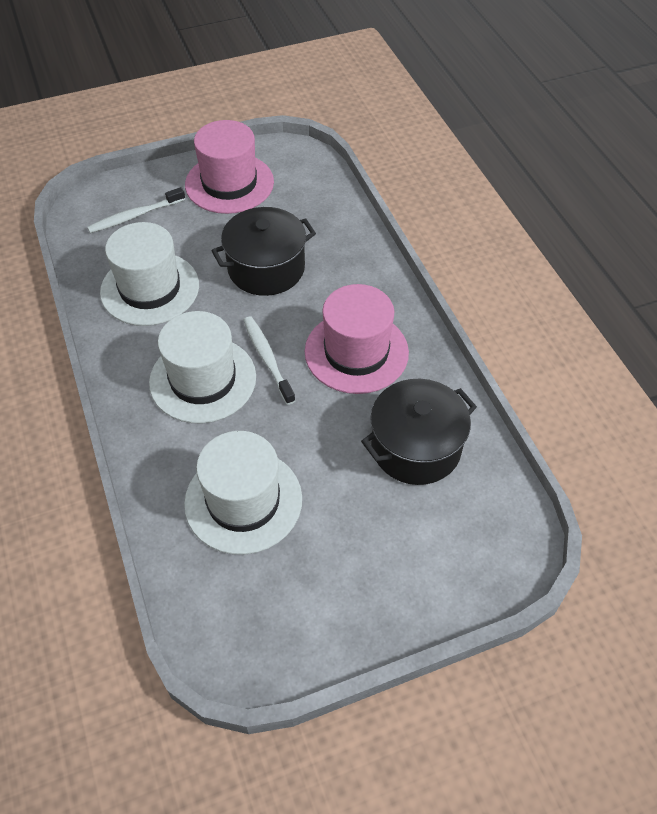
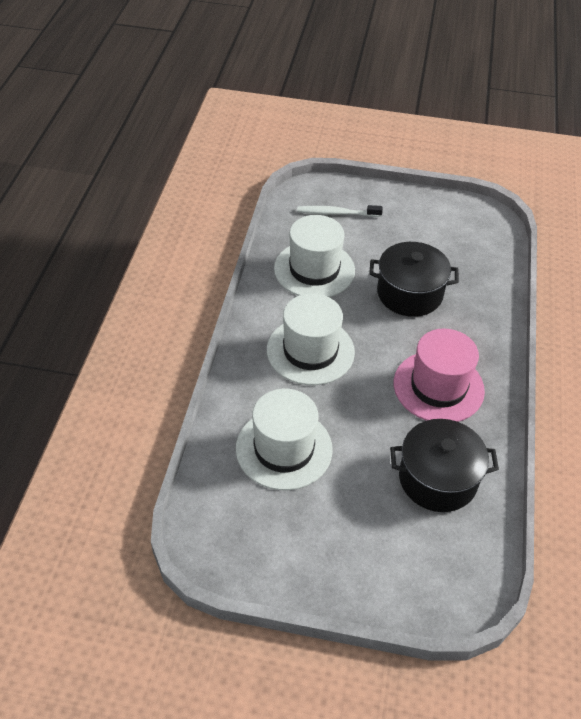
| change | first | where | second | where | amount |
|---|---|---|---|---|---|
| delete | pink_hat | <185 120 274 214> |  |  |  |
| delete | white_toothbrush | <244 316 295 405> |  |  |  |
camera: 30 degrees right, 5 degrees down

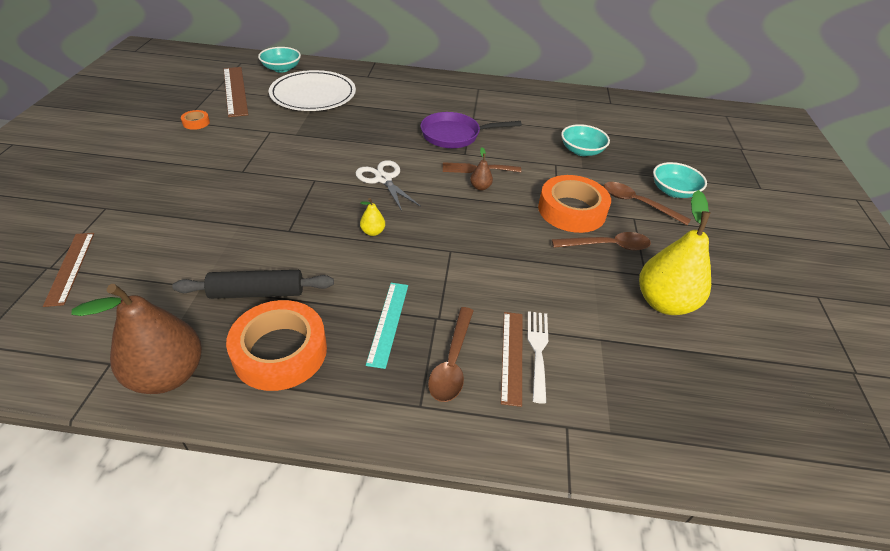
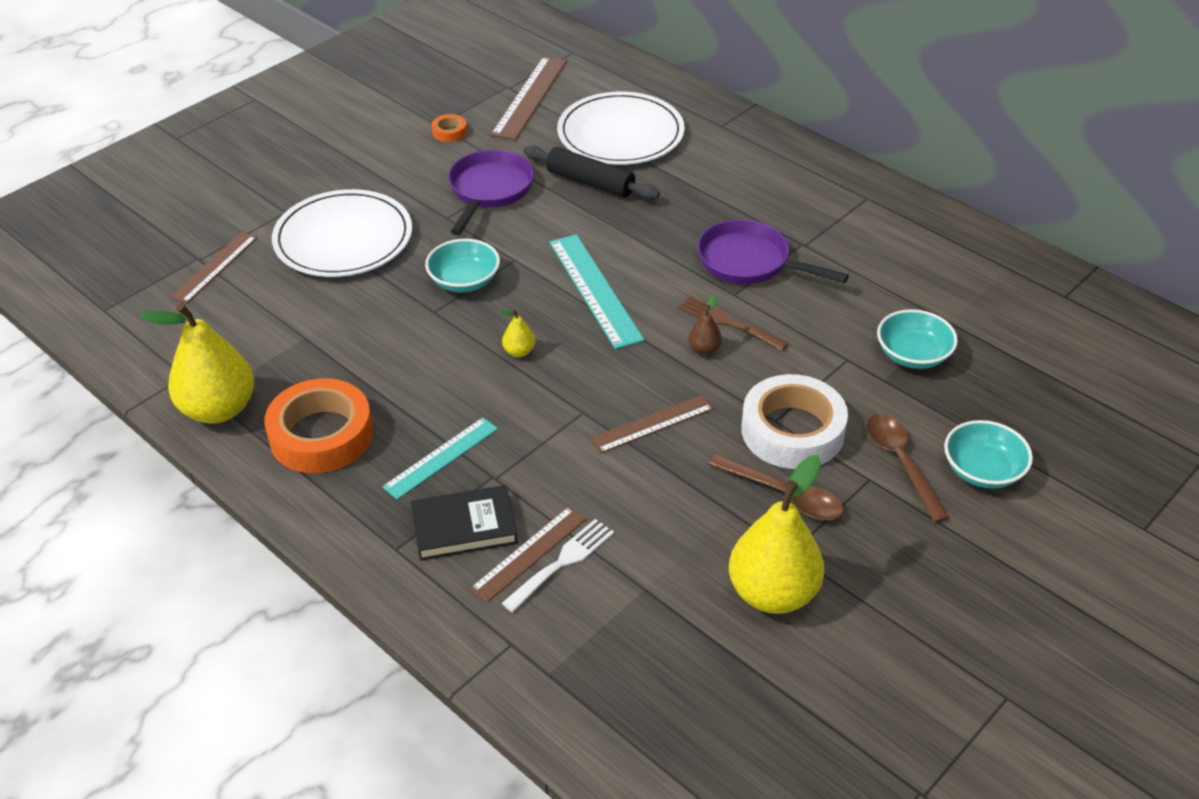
| change | first | where | second | where | amount |
|---|---|---|---|---|---|
| move | turquoise_bowl | <258 47 301 73> |  | <425 239 500 292> |  |
| replace | white_scissors | <356 160 421 211> | turquoise_ruler | <549 234 644 349> |  |
| recolor | orange_tape | <538 175 611 233> | white_tape | <741 374 848 469> |  |
| move | black_rolling_pin | <172 270 334 299> |  | <524 145 660 200> |  |
| recolor | brown_pear | <72 284 202 394> | yellow_pear | <140 303 254 424> |  |
| replace | brown_spoon | <428 307 474 402> | black_book | <411 485 518 561> |  |
| insert |  |  | purple_pan | <448 150 534 235> |  |
| insert |  |  | white_plate | <272 189 412 277> |  |
| insert |  |  | brown_ruler | <590 395 714 454> |  |
camera: 40 degrees right, 0 degrees up

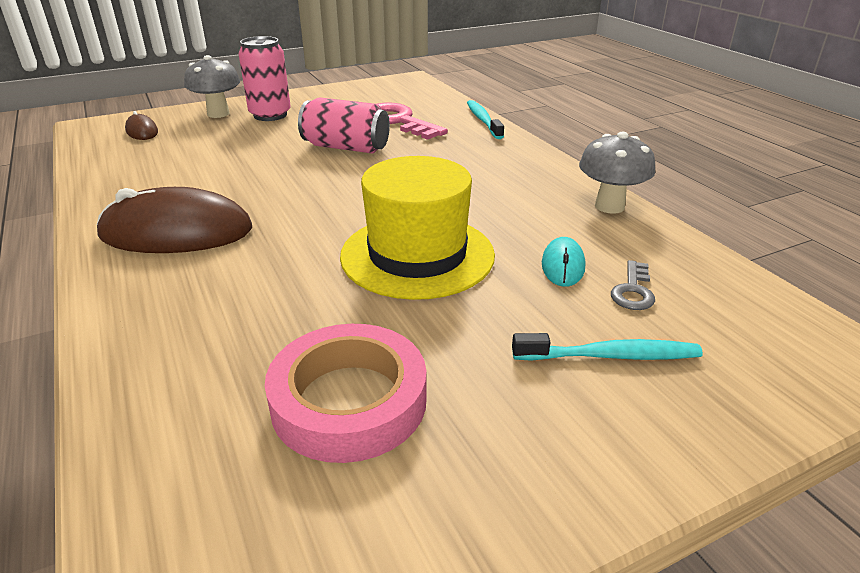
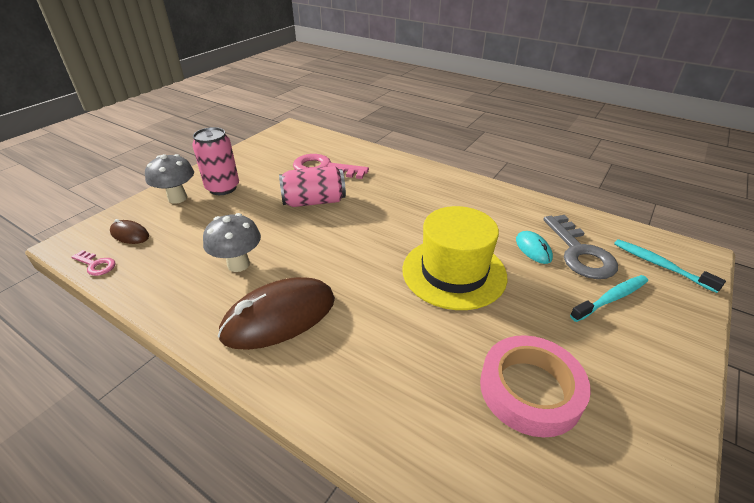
| change | first | where | second | where | amount |
|---|---|---|---|---|---|
| move | turquoise_toothbrush | <467 100 504 139> |  | <614 239 726 293> |  |
| move | grey_mushroom | <579 132 655 214> |  | <203 213 261 272> |  |
| resize | grey_key | <611 260 655 310> |  | <543 215 618 279> | x1.98 |
| insert |  |  | pink_key | <71 250 115 276> |  |
camera: 30 degrees left, 5 degrees up

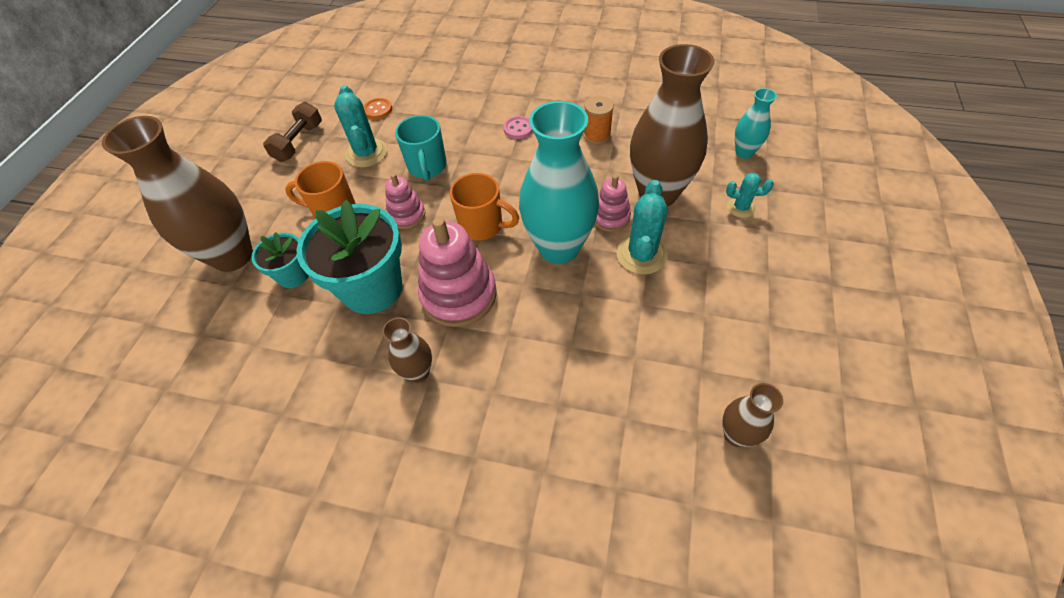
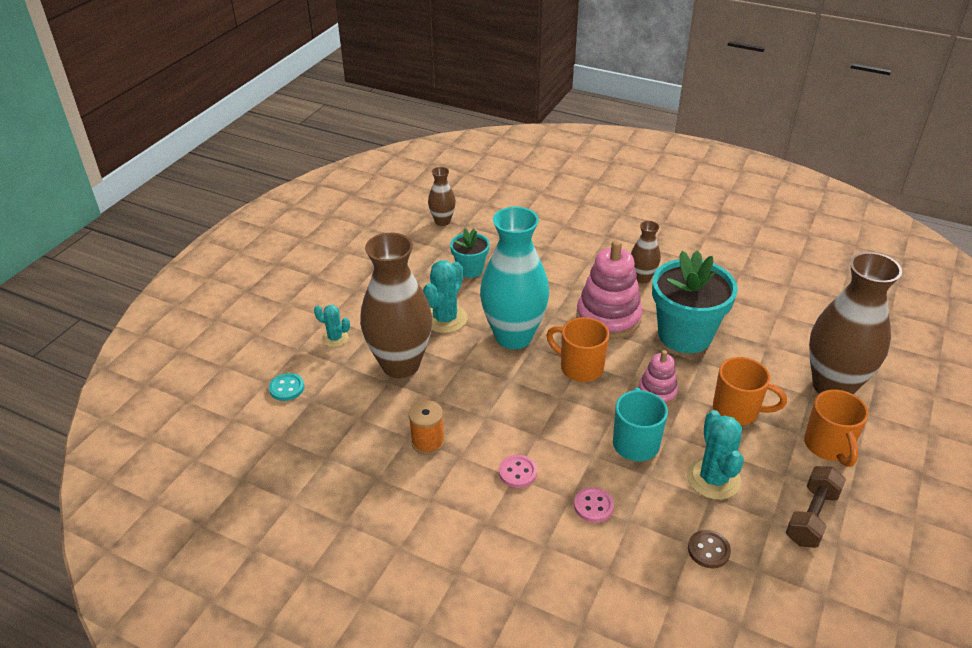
| change | first | where | second | where | amount |
|---|---|---|---|---|---|
| replace | turquoise_vase | <735 88 777 158> | turquoise_button | <269 373 304 401> |  |
| recolor | orange_button | <363 98 392 119> | brown_button | <688 530 731 568> |  |
| delete | pink_stacking_toy | <595 175 631 232> |  |  |  |
| move | turquoise_flower_pot | <251 232 308 288> |  | <450 228 490 278> |  |
| insert |  |  | orange_mug | <804 389 869 467> |  |
| insert |  |  | pink_button | <574 487 614 523> |  |
camera: 170 degrees left, 15 degrees down

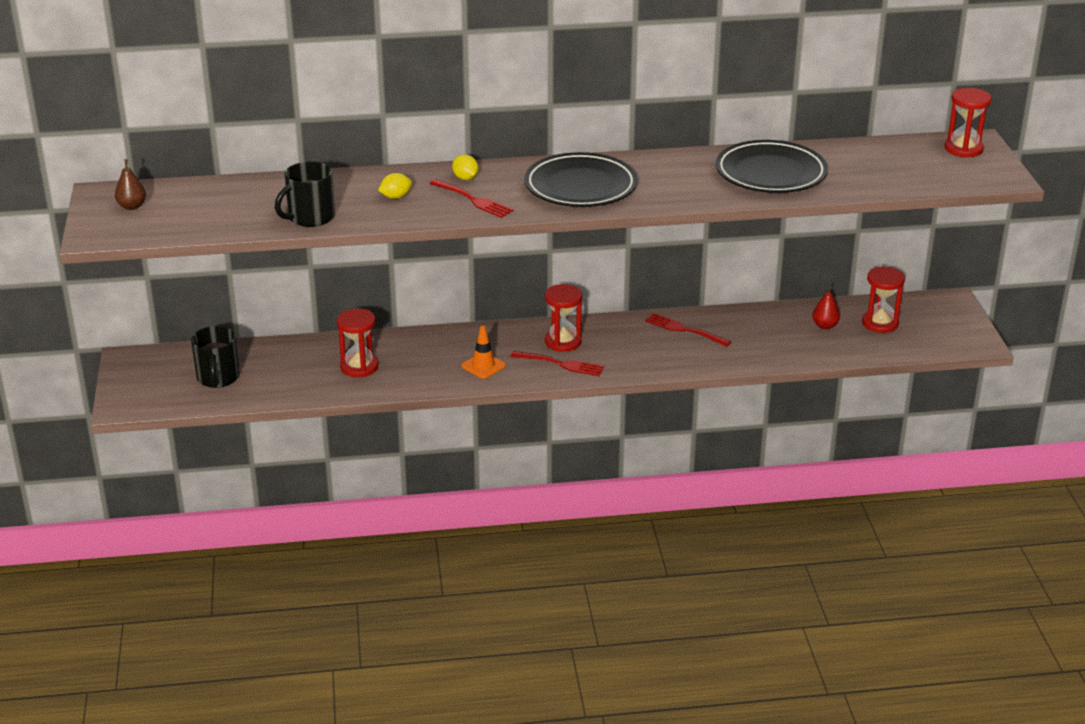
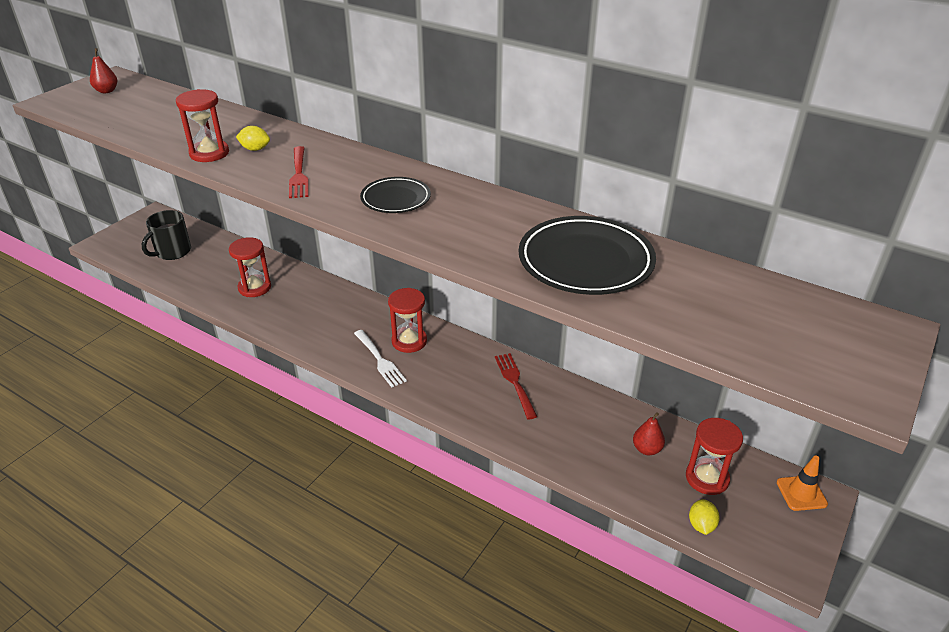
| change | first | where | second | where | amount |
|---|---|---|---|---|---|
| move | red_hourglass | <944 88 992 158> |  | <176 89 229 162> |  |
| resize | black_plate | <524 152 638 207> |  | <360 177 431 213> | x0.58 |
| move | yellow_lemon | <452 154 478 180> |  | <689 499 720 535> |  |
| recolor | brown_pear | <115 159 146 210> | red_pear | <90 48 117 93> |  |
| delete | black_mug | <275 161 335 227> |  |  |  |
| move | orange_traffic_cone | <462 326 506 379> |  | <777 456 828 511> |  |
| recolor | red_fork | <510 351 604 376> | white_fork | <354 330 407 388> |  |
camera: 40 degrees right, 5 degrees up

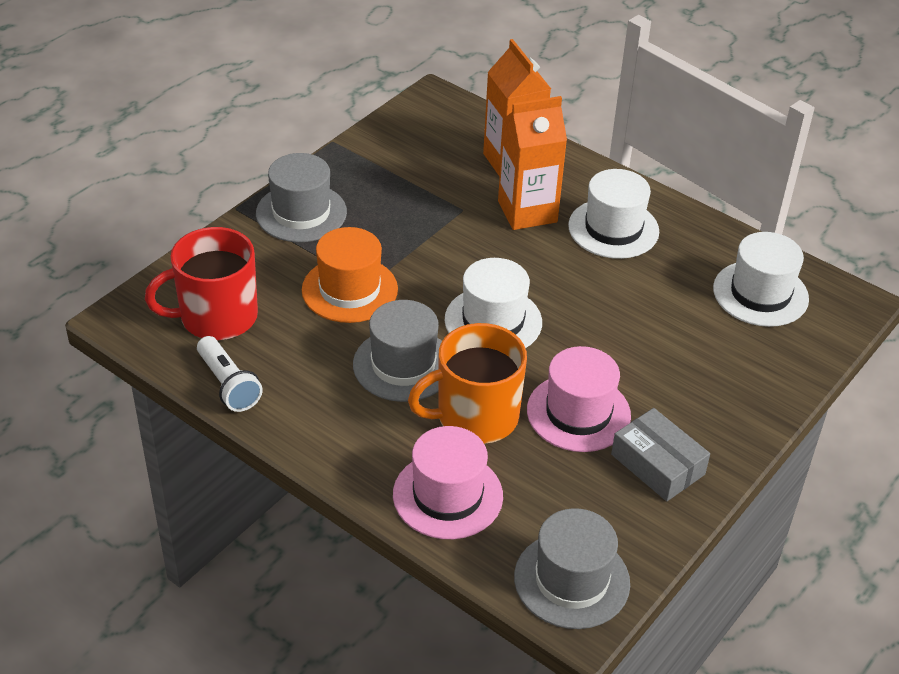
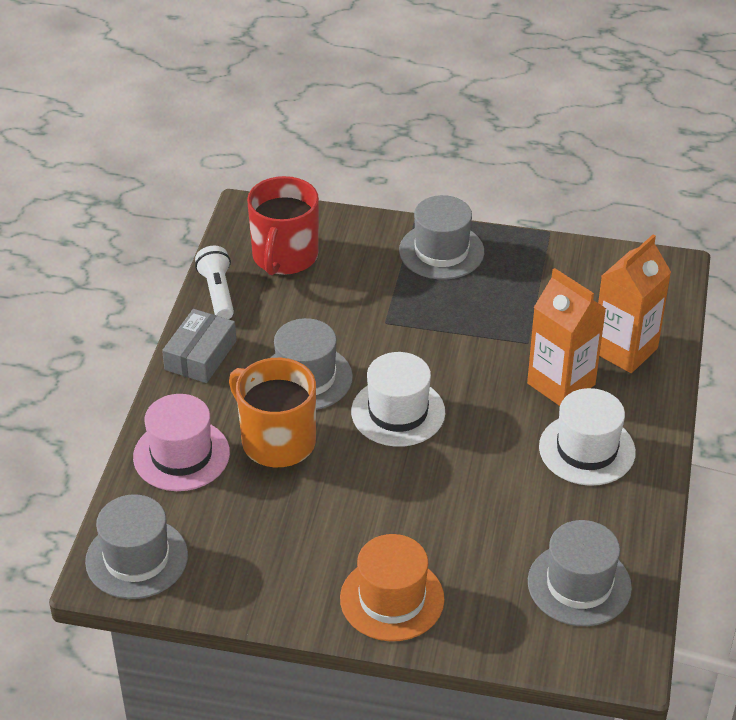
| change | first | where | second | where | amount |
|---|---|---|---|---|---|
| rotate | red_mug | <145 227 258 340> |  | <247 176 319 275> | 120 degrees counterclockwise |
| move | orange_hat | <302 227 398 323> |  | <340 534 445 641> |  |
| recolor | white_hat | <713 232 809 327> | grey_hat | <528 520 632 626> |  |
| rotate | white_flashlight | <197 336 263 412> |  | <195 246 234 319> | 135 degrees clockwise |
| delete | pink_hat | <527 346 631 452> |  |  |  |
| move | grey_box | <611 408 710 501> |  | <162 309 236 383> |  |
camera: 65 degrees right, 0 degrees up

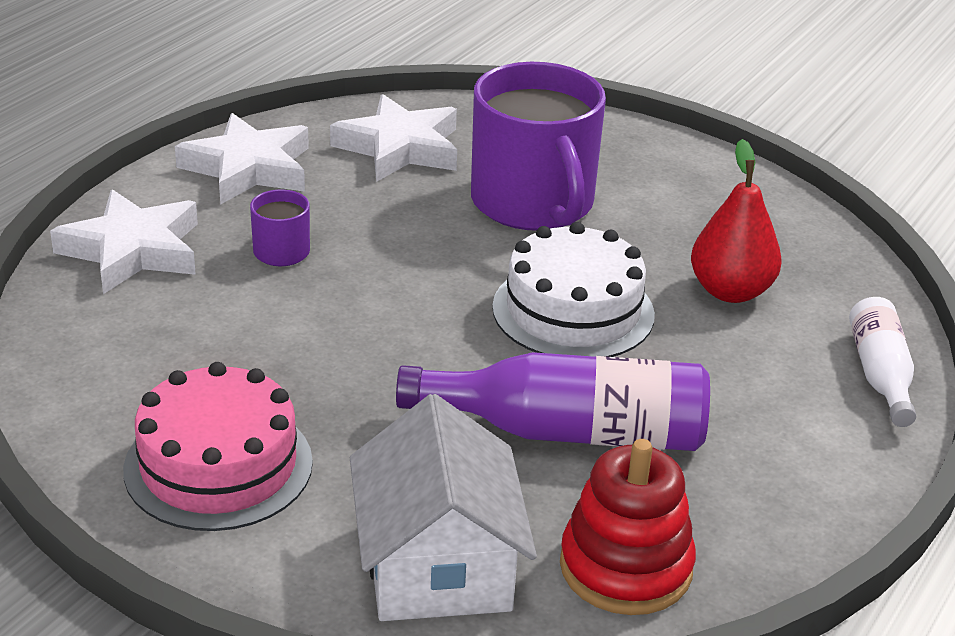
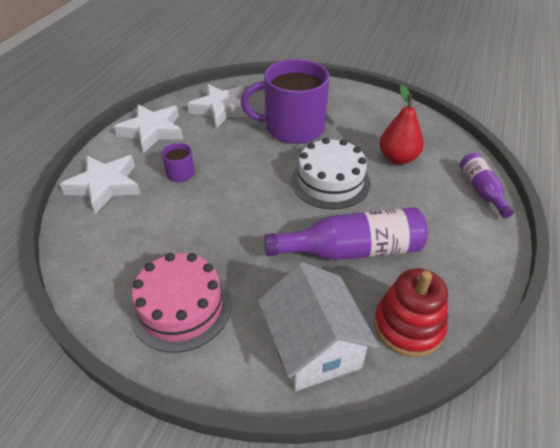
| change | first | where | second | where | amount |
|---|---|---|---|---|---|
| rotate | purple_mug | <471 62 606 231> |  | <241 59 330 144> | 120 degrees clockwise |
| recolor | white_bottle | <849 297 916 427> | purple_bottle | <460 153 514 218> |  |
camera: 10 degrees left, 10 degrees up

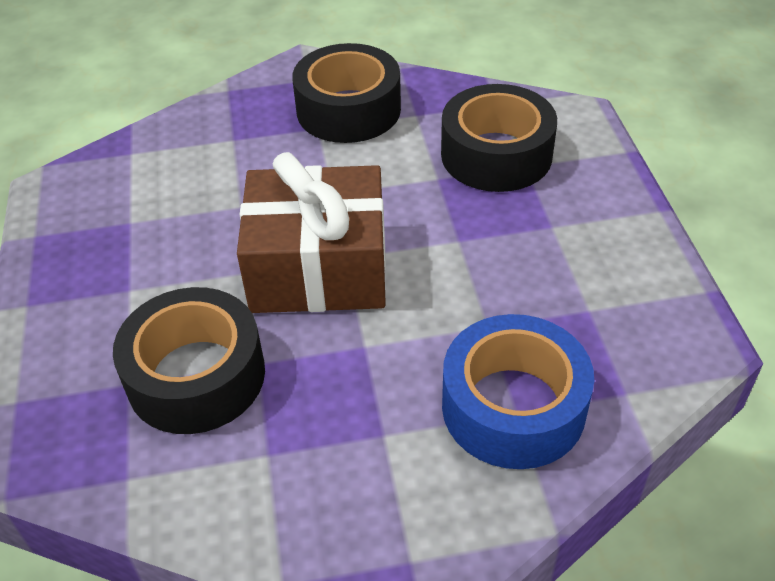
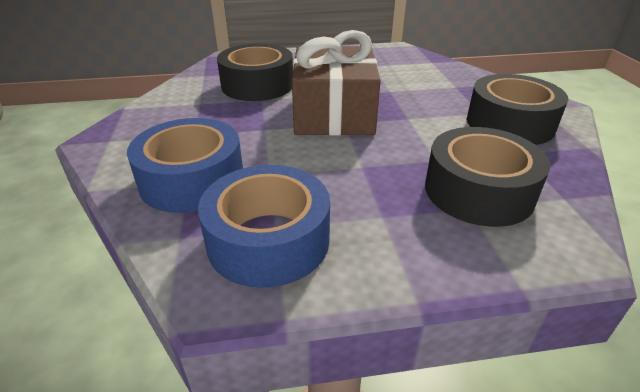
| change | first | where | second | where | amount |
|---|---|---|---|---|---|
| insert |  |  | blue_tape | <198 165 330 288> |  |
camera: 90 degrees right, 10 degrees down

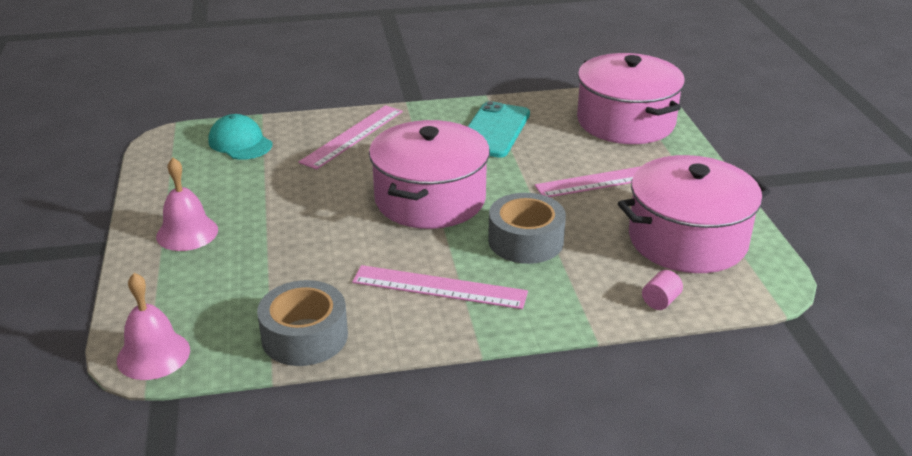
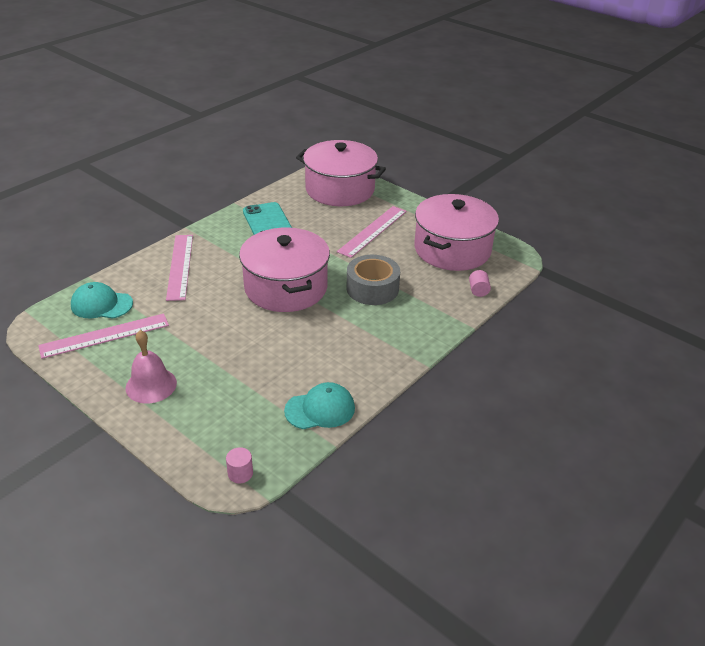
| change | first | where | second | where | amount |
|---|---|---|---|---|---|
| move | pink_ruler | <352 265 528 309> |  | <38 313 169 359> |  |
| replace | pink_bell | <117 273 190 380> | pink_cylinder | <226 447 253 483> |  |
| replace | grey_tape | <257 280 348 366> | turquoise_cap | <284 382 355 429> |  |
camera: 40 degrees left, 5 degrees up

